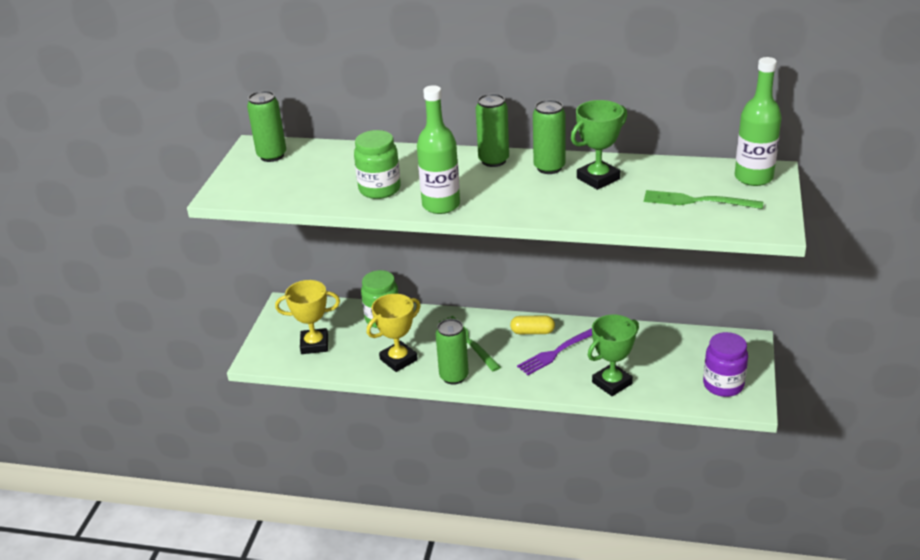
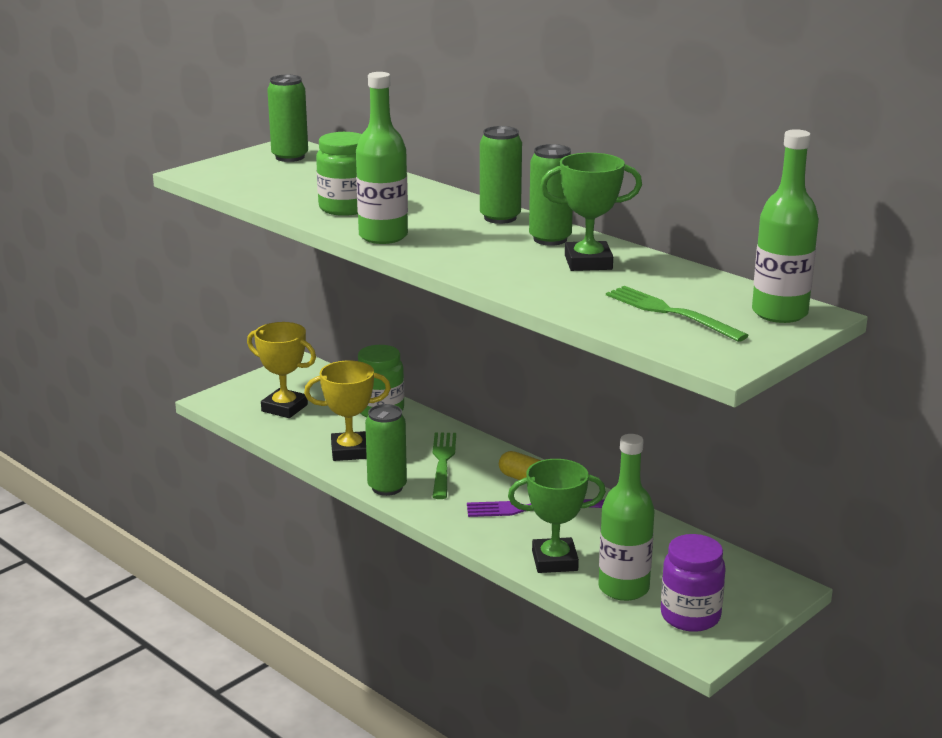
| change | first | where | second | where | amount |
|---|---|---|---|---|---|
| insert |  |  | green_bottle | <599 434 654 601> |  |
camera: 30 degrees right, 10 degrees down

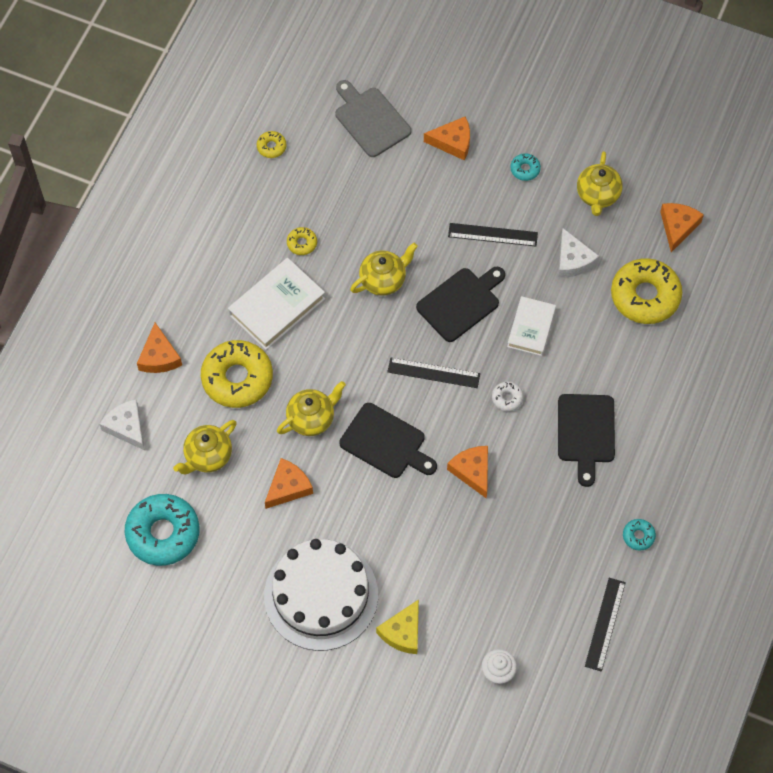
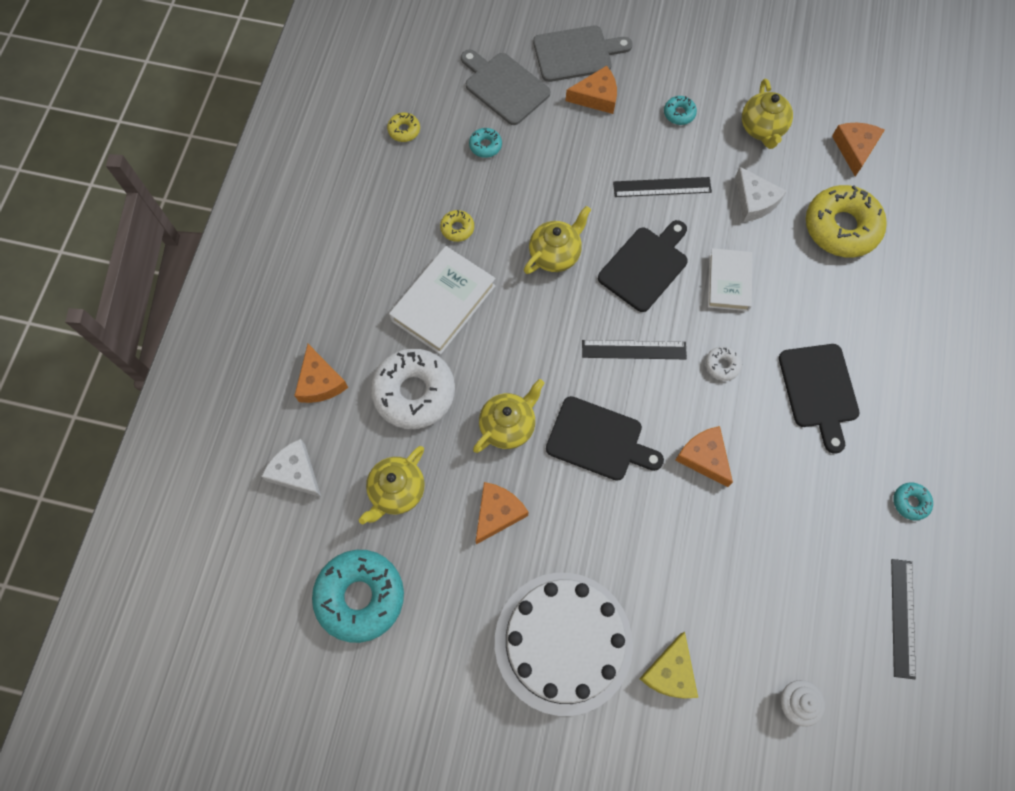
| change | first | where | second | where | amount |
|---|---|---|---|---|---|
| recolor | yellow_donut | <201 340 273 408> | white_donut | <371 349 455 429> |  |
| insert |  |  | grey_cutting_board | <533 26 633 82> |  |
| insert |  |  | turquoise_donut | <469 128 502 158> |  |
camera: 10 degrees left, 5 degrees up

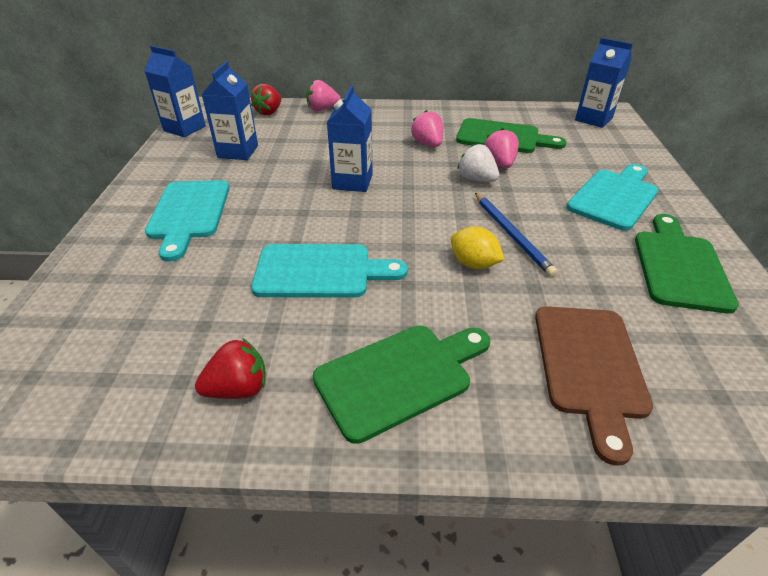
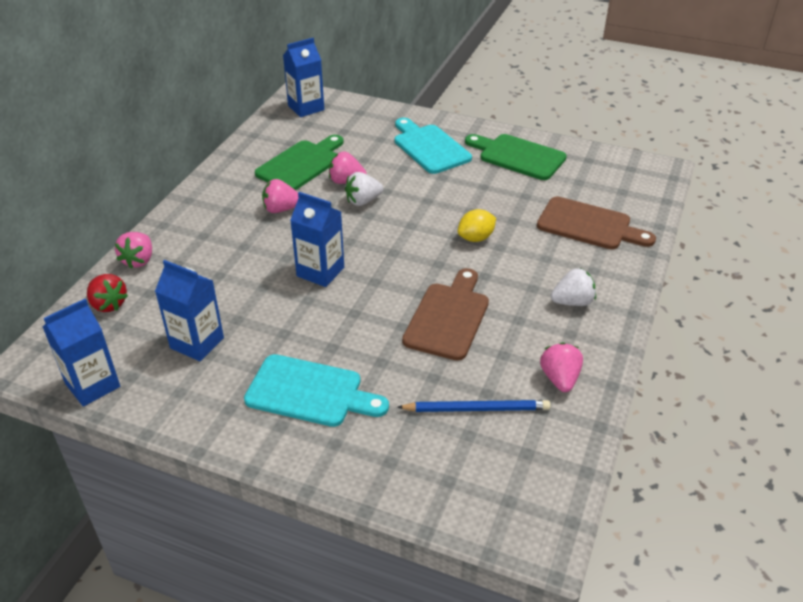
| change | first | where | second | where | amount |
|---|---|---|---|---|---|
| move | blue_pencil | <475 193 558 277> |  | <397 400 551 412> |  |
| recolor | turquoise_cutting_board | <251 244 408 298> | brown_cutting_board | <402 268 489 361> |  |
| replace | green_cutting_board | <313 325 490 444> | white_strawberry | <551 268 596 306> |  |
| recolor | red_strawberry | <195 339 266 399> | pink_strawberry | <540 342 583 392> |  |
camera: 70 degrees left, 0 degrees up

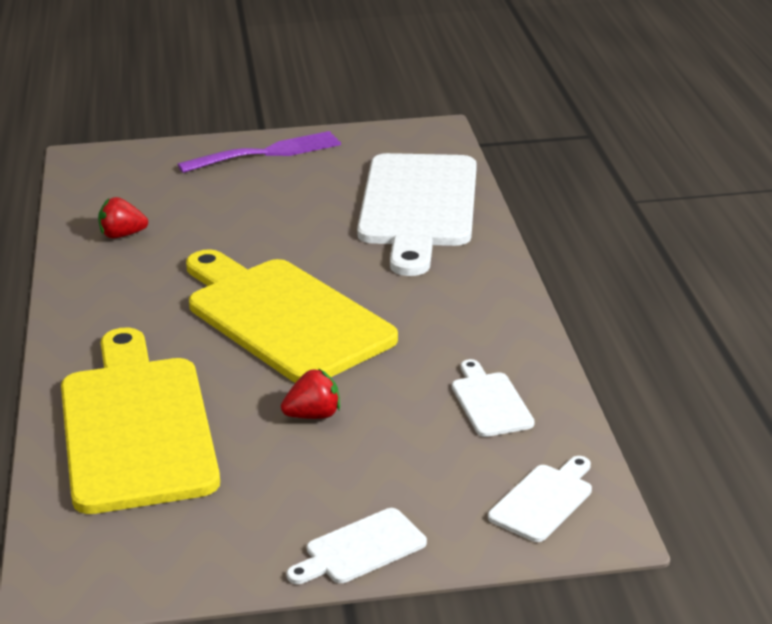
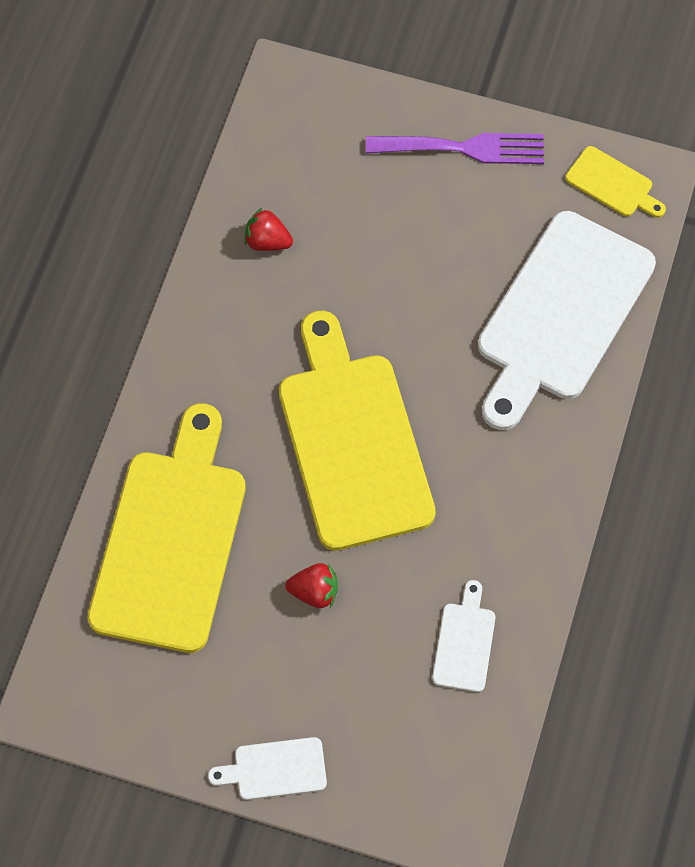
| change | first | where | second | where | amount |
|---|---|---|---|---|---|
| delete | white_cutting_board | <488 456 592 542> |  |  |  |
| insert |  |  | yellow_cutting_board | <565 146 666 218> |  |
camera: 25 degrees right, 35 degrees up

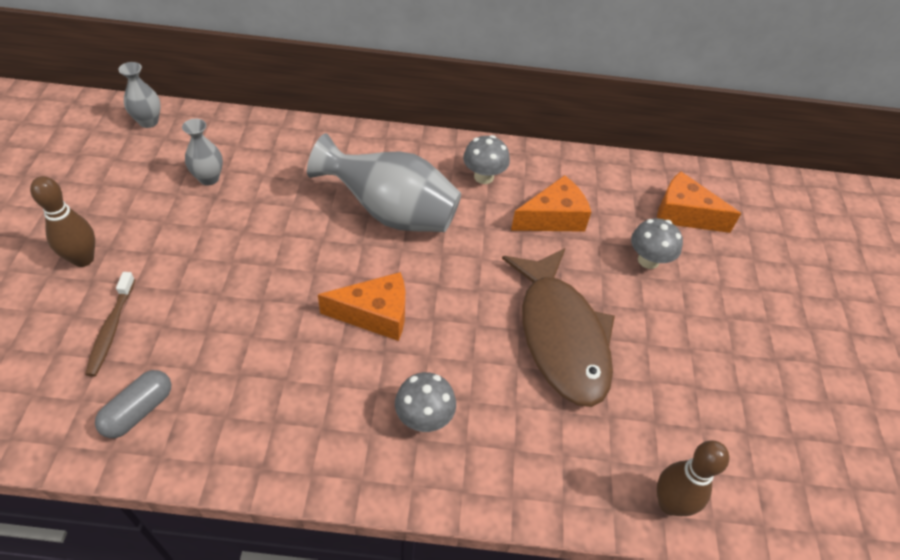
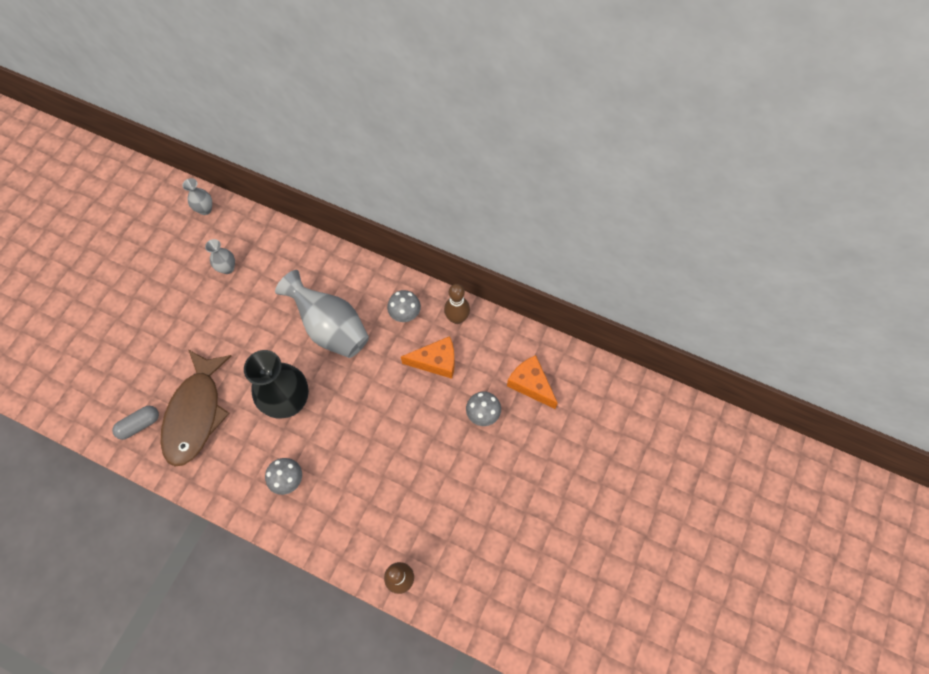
| change | first | where | second | where | amount |
|---|---|---|---|---|---|
| move | brown_bowling_pin | <30 176 95 267> |  | <444 284 470 324> |  |
| move | brown_fish | <502 248 615 407> |  | <161 350 231 467> |  |
| delete | brown_toothbrush | <85 272 135 377> |  |  |  |
| replace | orange_cheese | <318 272 405 341> | black_vase | <244 350 309 419> |  |
camera: 25 degrees right, 15 degrees up

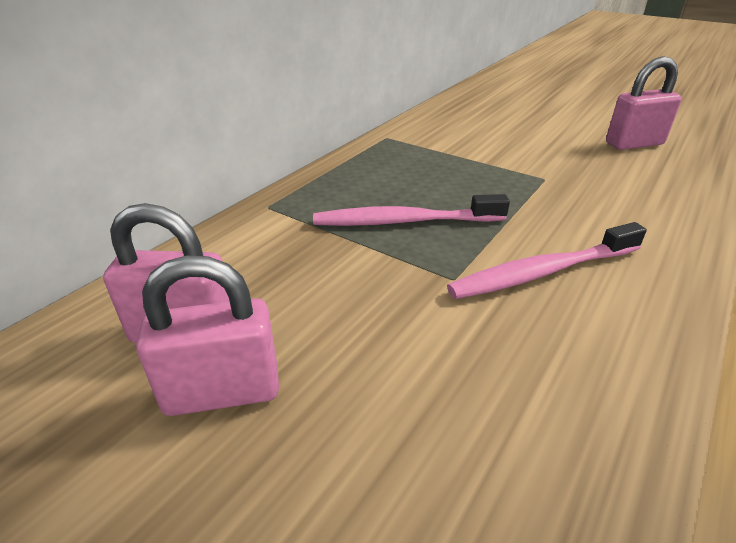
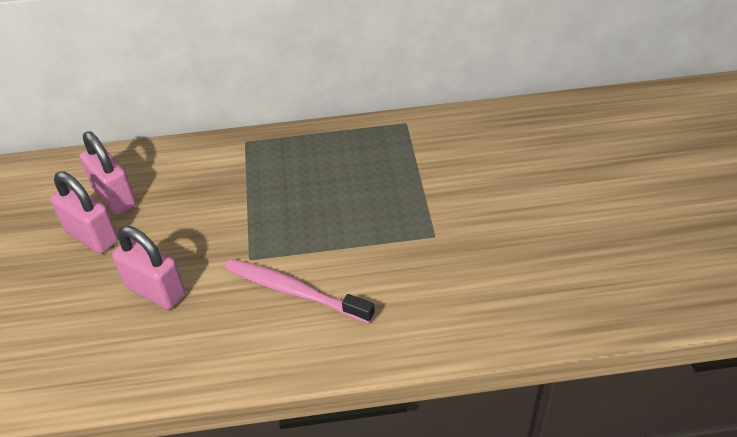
| change | first | where | second | where | amount |
|---|---|---|---|---|---|
| move | pink_padlock | <606 56 682 150> |  | <112 226 185 310> |  |
| delete | pink_toothbrush | <313 194 510 226> |  |  |  |
camera: 50 degrees right, 10 degrees up

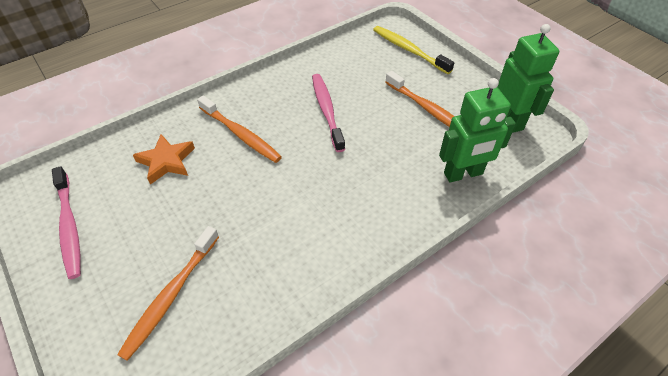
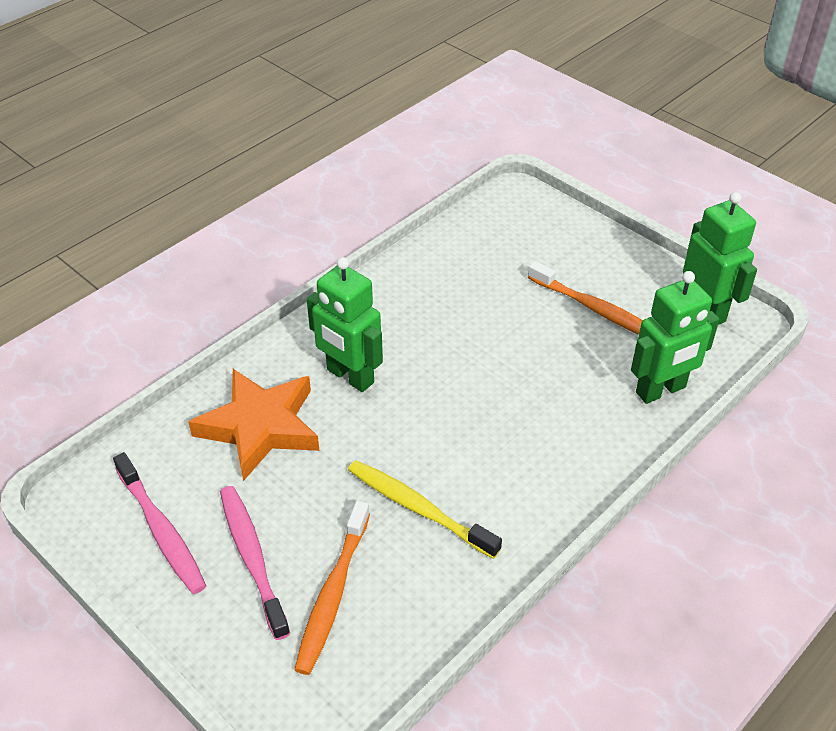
| change | first | where | second | where | amount |
|---|---|---|---|---|---|
| move | yellow_toothbrush | <373 26 454 74> |  | <348 460 502 559> |  |
| move | pink_toothbrush | <312 74 345 152> |  | <220 486 290 640> |  |
| replace | orange_toothbrush | <197 96 282 163> | green_robot | <307 257 383 392> |  |
| resize | orange_star | <133 134 195 185> |  | <188 369 319 481> | x1.58 |
camera: 10 degrees left, 5 degrees down

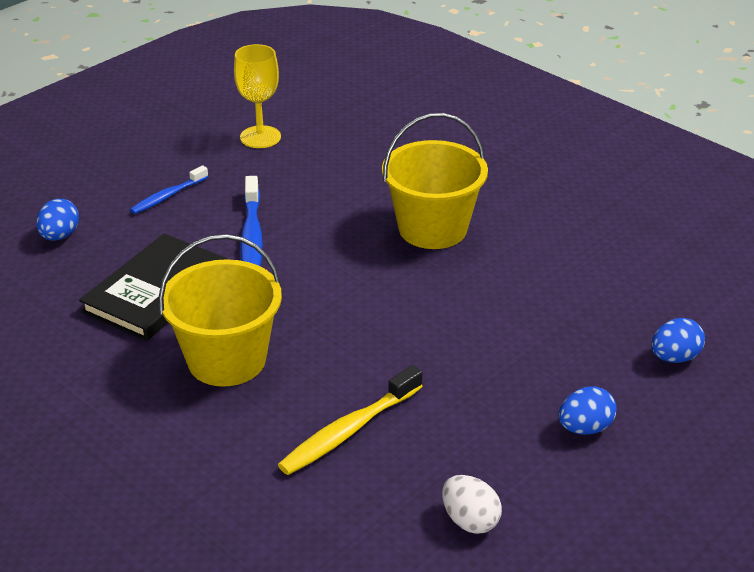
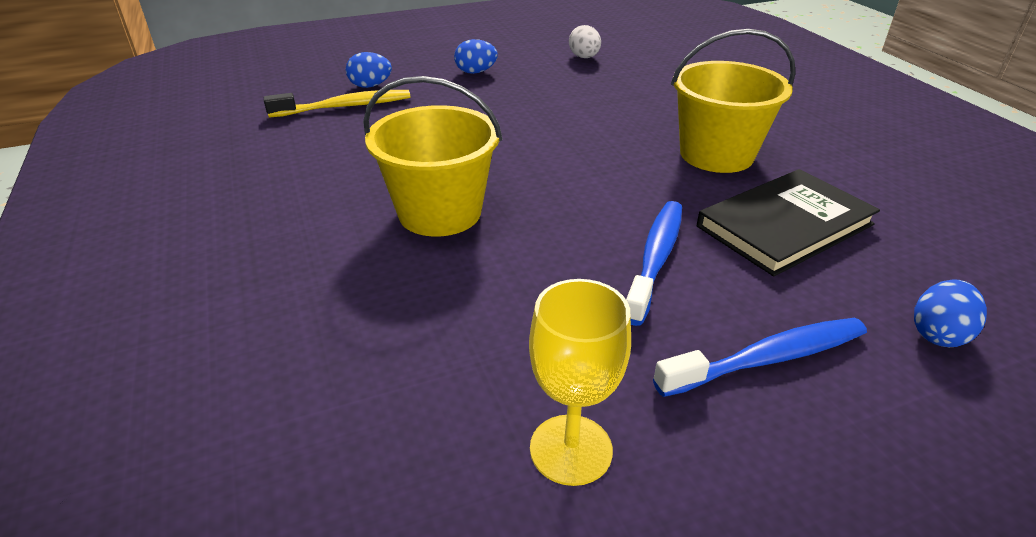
| change | first | where | second | where | amount |
|---|---|---|---|---|---|
| resize | blue_toothbrush | <130 165 208 214> |  | <653 318 867 397> | x1.56 |
| move | yellow_toothbrush | <278 365 423 475> |  | <264 90 410 117> |  |
camera: 155 degrees left, 0 degrees up

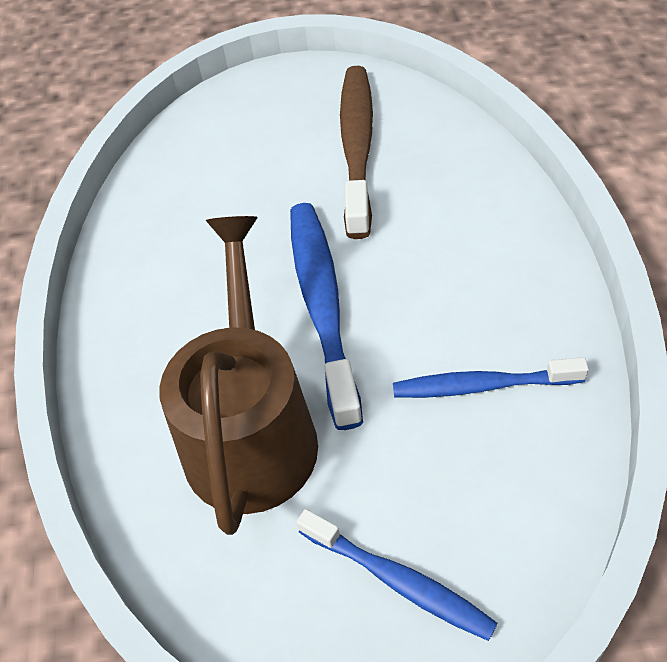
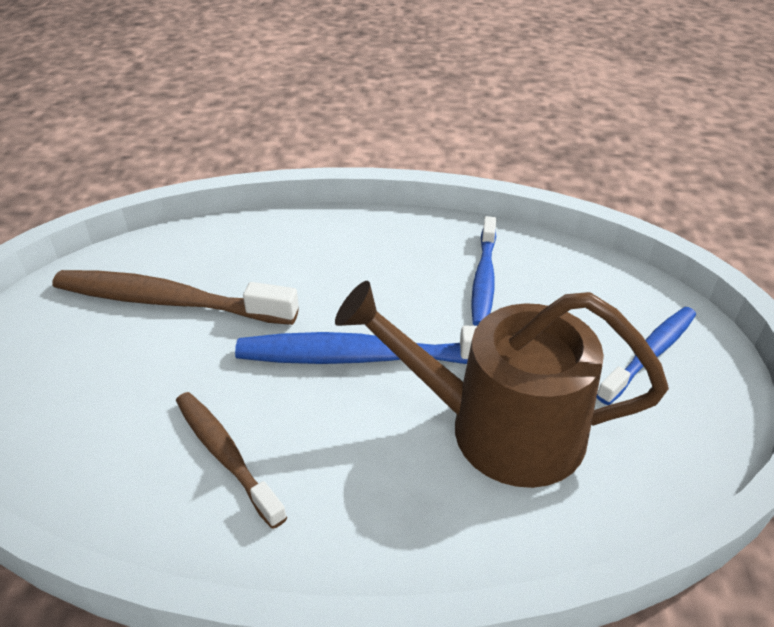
| change | first | where | second | where | amount |
|---|---|---|---|---|---|
| insert |  |  | brown_toothbrush | <176 392 287 529> |  |
camera: 85 degrees left, 10 degrees down

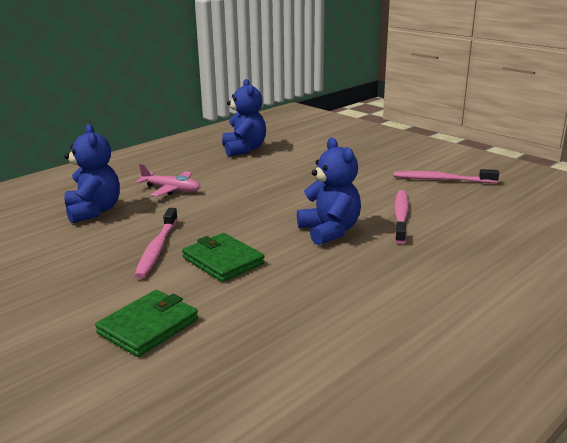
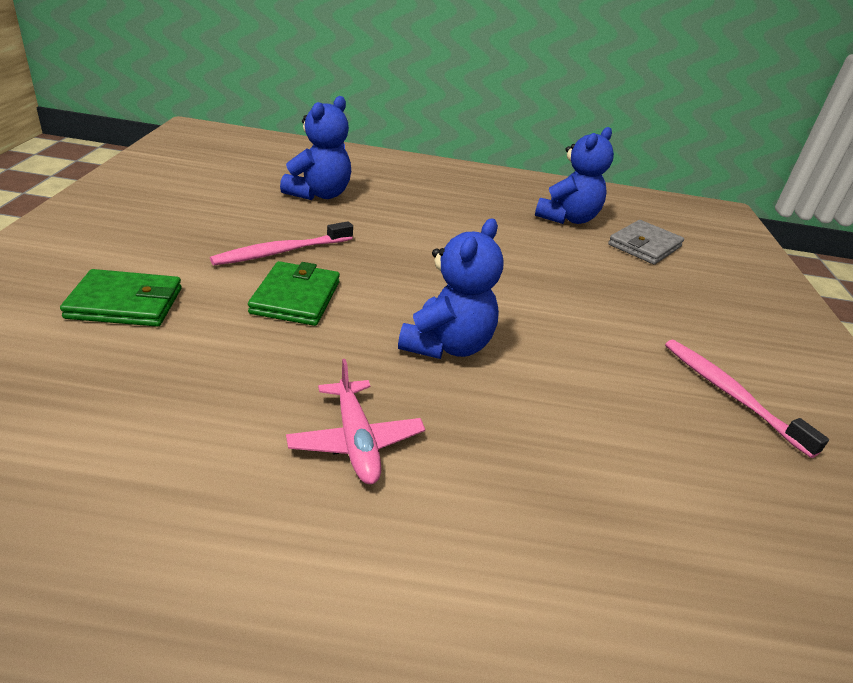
| change | first | where | second | where | amount |
|---|---|---|---|---|---|
| move | pink_plane | <136 164 200 197> |  | <286 359 425 484> |  |
| delete | pink_toothbrush | <394 190 409 244> |  |  |  |
| insert |  |  | grey_wallet | <608 220 684 265> |  |
camera: 45 degrees right, 10 degrees up

